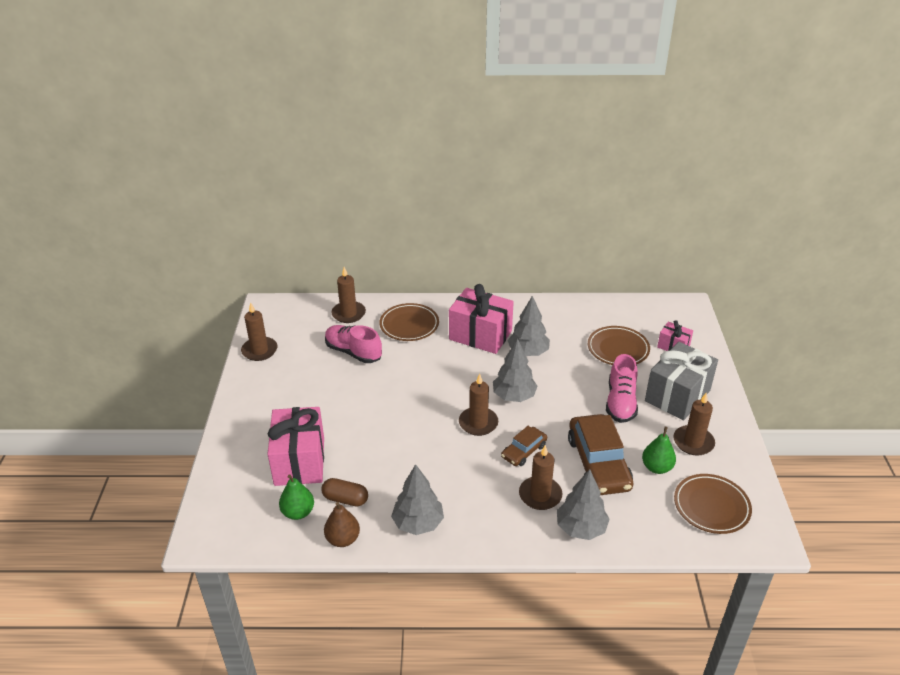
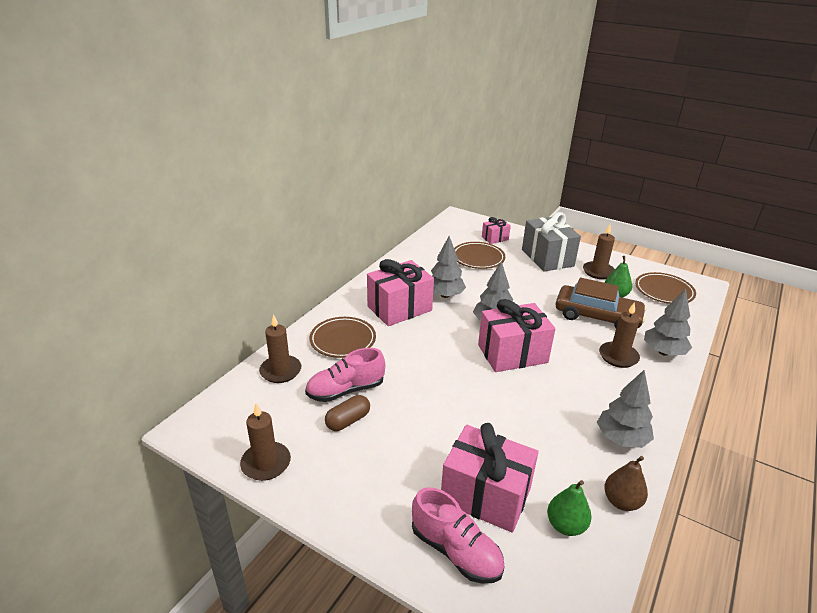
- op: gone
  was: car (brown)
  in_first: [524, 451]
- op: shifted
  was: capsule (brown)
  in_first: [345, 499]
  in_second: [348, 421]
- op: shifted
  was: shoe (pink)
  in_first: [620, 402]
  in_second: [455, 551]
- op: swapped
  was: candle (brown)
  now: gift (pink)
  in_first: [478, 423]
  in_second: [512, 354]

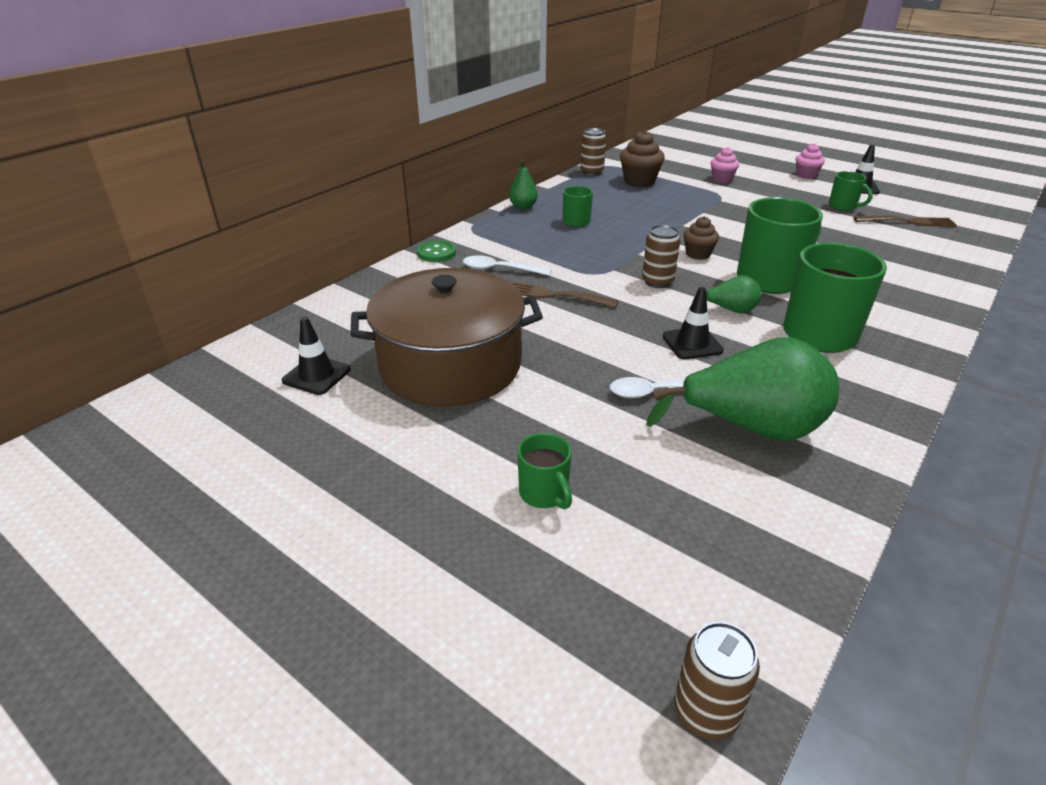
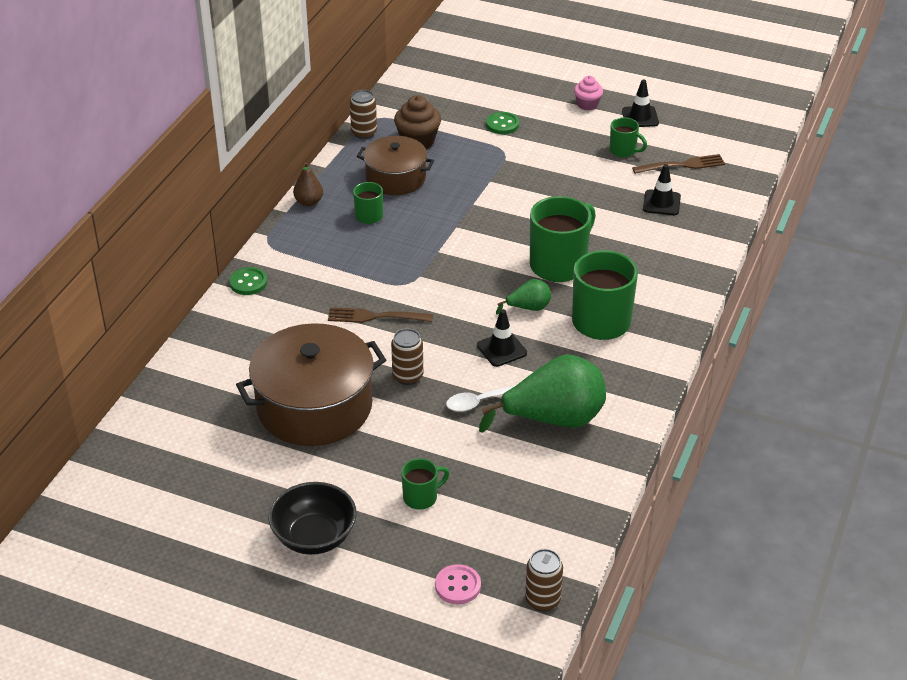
- op: gone
  was: spoon (white)
  in_first: [500, 269]
- op: gone
  was: cupcake (brown)
  in_first: [698, 254]
- op: new
  now: bowl (black)
  in_second: [314, 537]
- op: new
  now: pot (brown)
  in_second: [396, 178]
- op: new
  now: button (pink)
  in_second: [458, 586]
- op: shifted
  was: traffic cone (black)
  in_first: [316, 375]
  in_second: [661, 203]
- op: shifted
  was: can (brown)
  in_first: [657, 282]
  in_second: [408, 376]
- op: swapped
  was: cupcake (pink)
  now: button (green)
  in_first: [722, 179]
  in_second: [502, 124]
- op: repainted
  was: pear (green)
  now: pear (brown)
  in_first: [523, 207]
  in_second: [309, 202]
- op: rotated
  was: mug (green)
  in_first: [544, 494]
  in_second: [421, 497]
  clockwise: -75

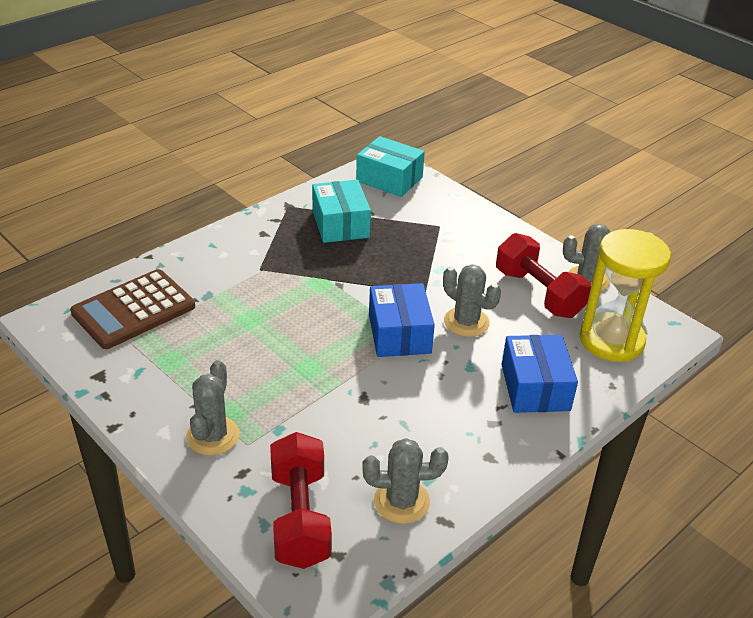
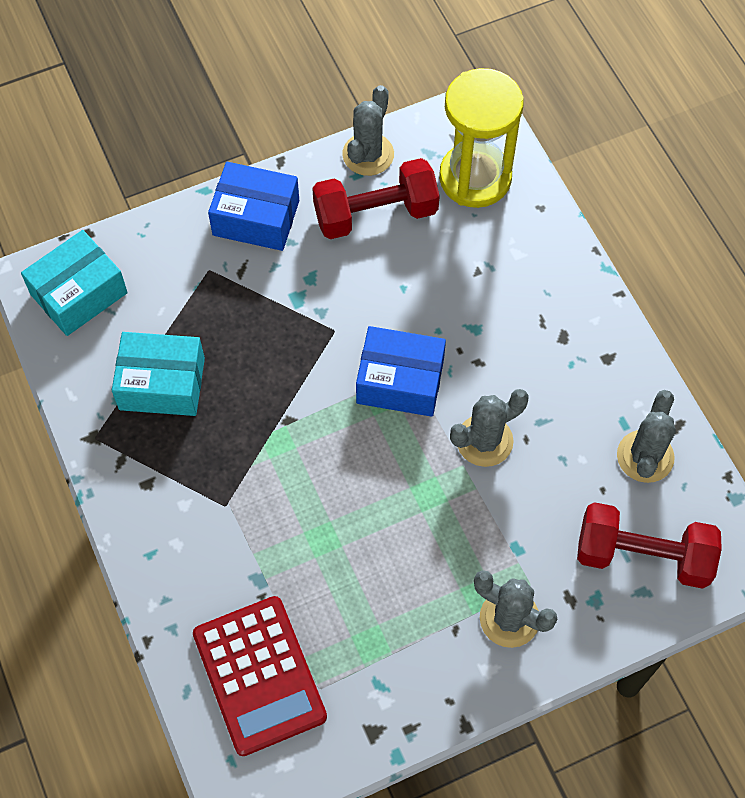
- op: shifted
  was: cactus (grey)
  in_first: [466, 322]
  in_second: [484, 441]
- op: shifted
  was: box (blue)
  in_first: [535, 387]
  in_second: [256, 218]
- op: repainted
  was: calculator (brown)
  now: calculator (red)
  in_first: [134, 310]
  in_second: [259, 675]

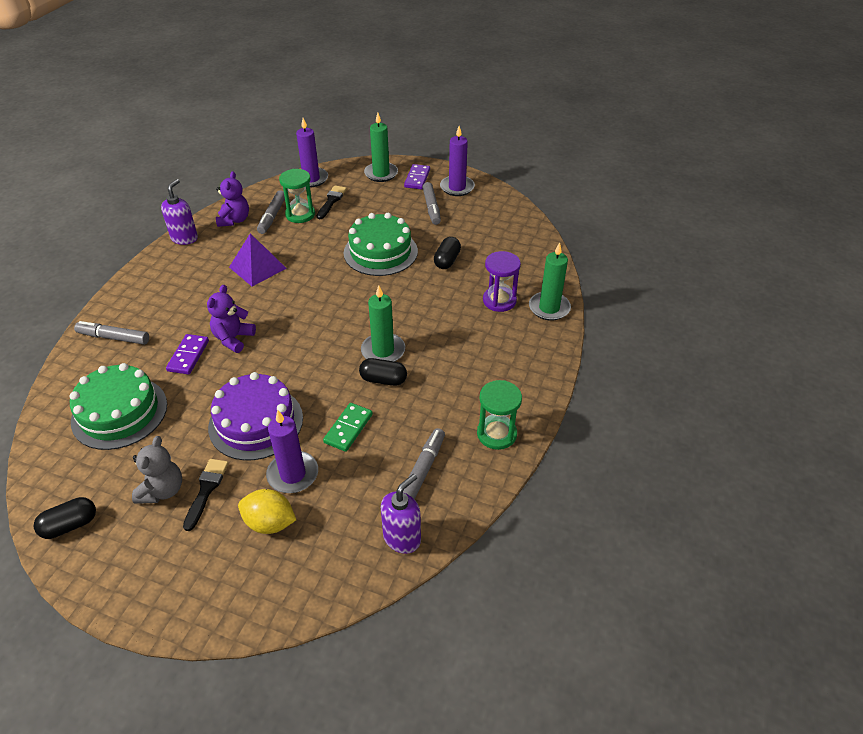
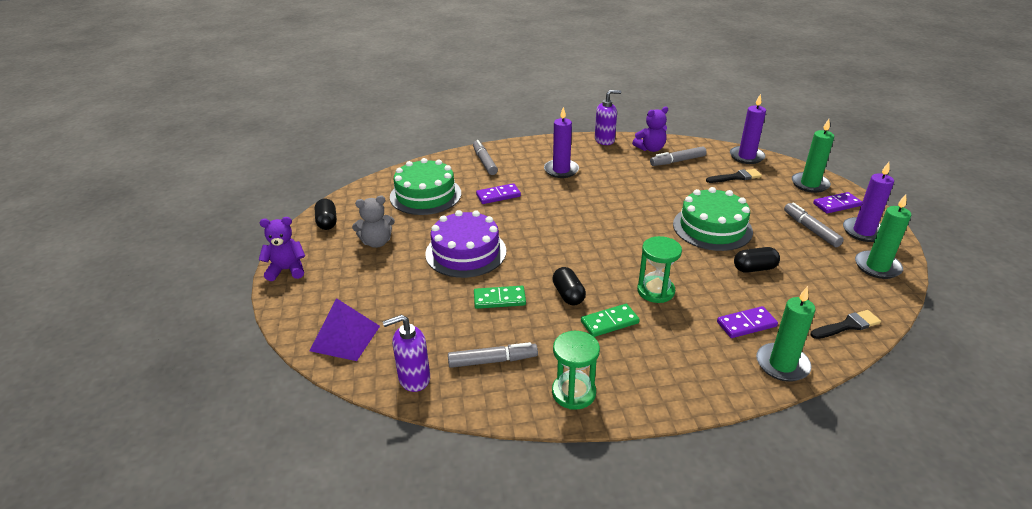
- op: gone
  was: lemon (yellow)
  in_first: [270, 523]
- op: new
  now: domino (green)
  in_second: [609, 322]
- op: shifted
  was: brush (black)
  in_first: [206, 490]
  in_second: [847, 325]
- op: shifted
  was: teddy bear (purple)
  in_first: [233, 338]
  in_second: [287, 270]
- op: shifted
  was: pyramid (purple)
  in_first: [257, 267]
  in_second: [345, 338]
- op: shifted
  was: candle (purple)
  in_first: [293, 474]
  in_second: [561, 170]
- op: shifted
  was: hourglass (green)
  in_first: [300, 214]
  in_second: [655, 291]
- op: shifted
  was: candle (green)
  in_first: [383, 351]
  in_second: [877, 267]
- op: swapped
  was: hourglass (purple)
  now: domino (purple)
  in_first: [499, 300]
  in_second: [746, 324]
- op: rotated
  was: capsule (black)
  in_first: [70, 525]
  in_second: [327, 222]
  clockwise: 45
- op: rotated
  was: soap dispenser (purple)
  in_first: [402, 538]
  in_second: [414, 379]
  clockwise: 150
- op: rotated
  was: marker (grey)
  in_first: [431, 208]
  in_second: [810, 229]
  clockwise: 105

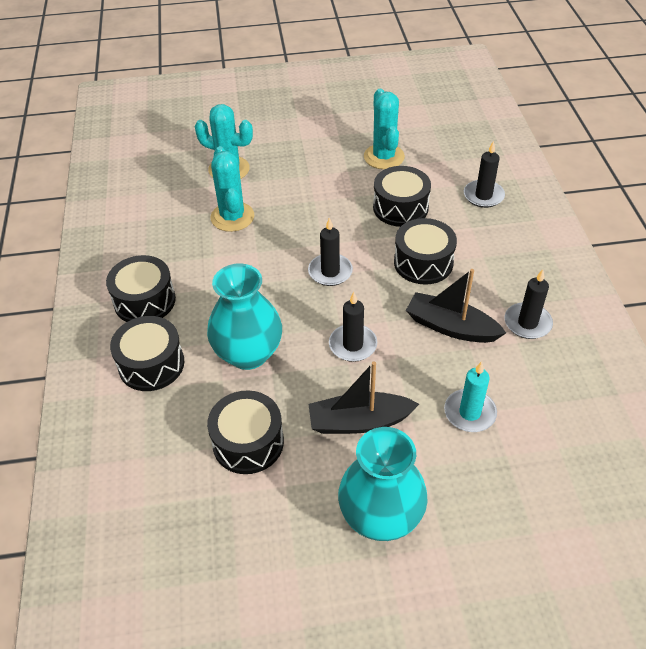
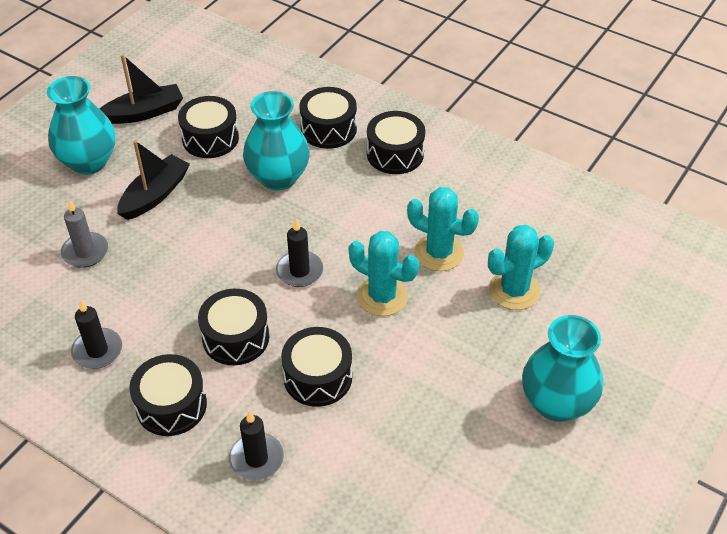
- op: gone
  was: candle (black)
  in_first: [353, 345]
- op: new
  now: drum (black)
  in_second: [171, 405]
- op: new
  now: vase (turquoise)
  in_second: [556, 403]
- op: shifted
  was: cactus (turquoise)
  in_first: [384, 157]
  in_second: [382, 296]
- op: shifted
  was: boat (black)
  in_first: [451, 327]
  in_second: [144, 112]
- op: repainted
  was: candle (turquoise)
  now: candle (grey)
  in_first: [469, 413]
  in_second: [85, 252]

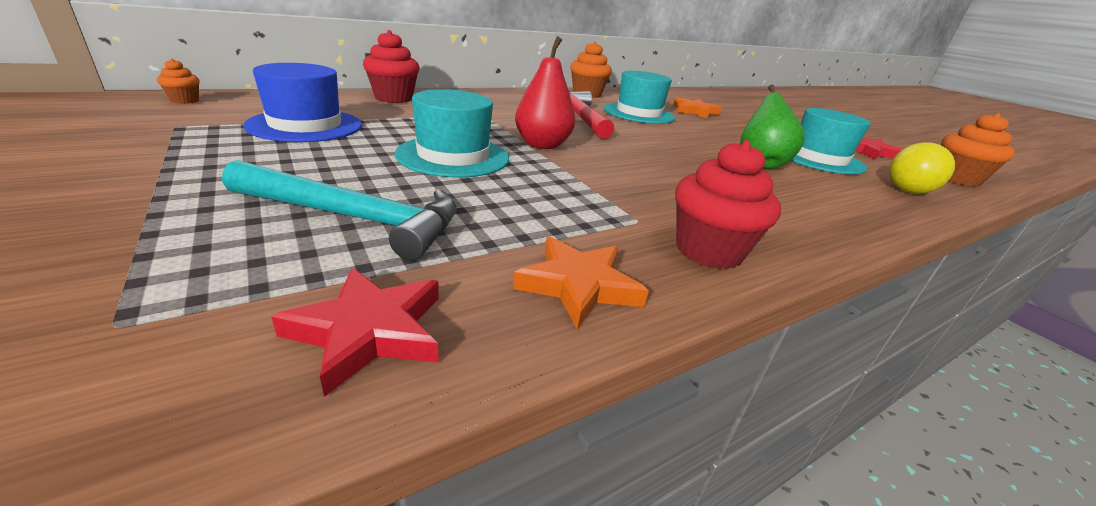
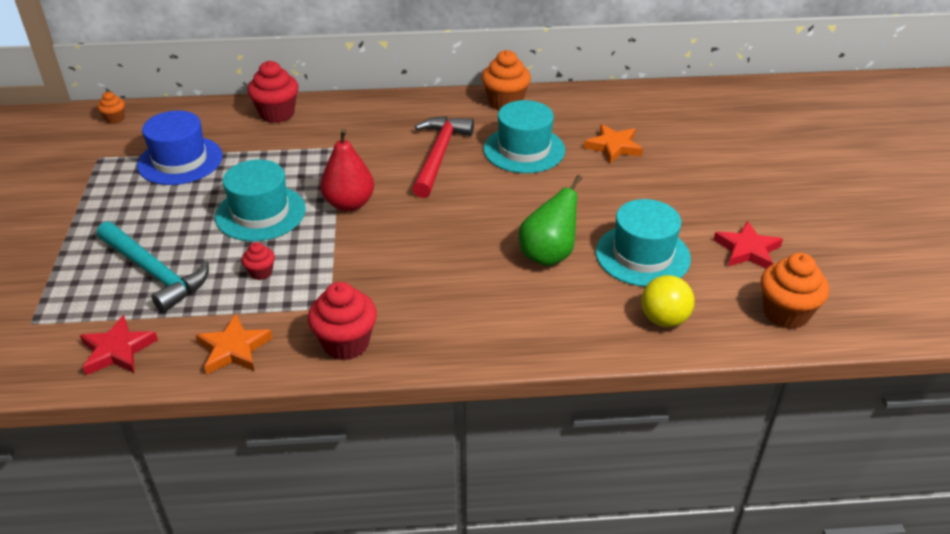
- op: new
  now: cupcake (red)
  in_second: [261, 272]

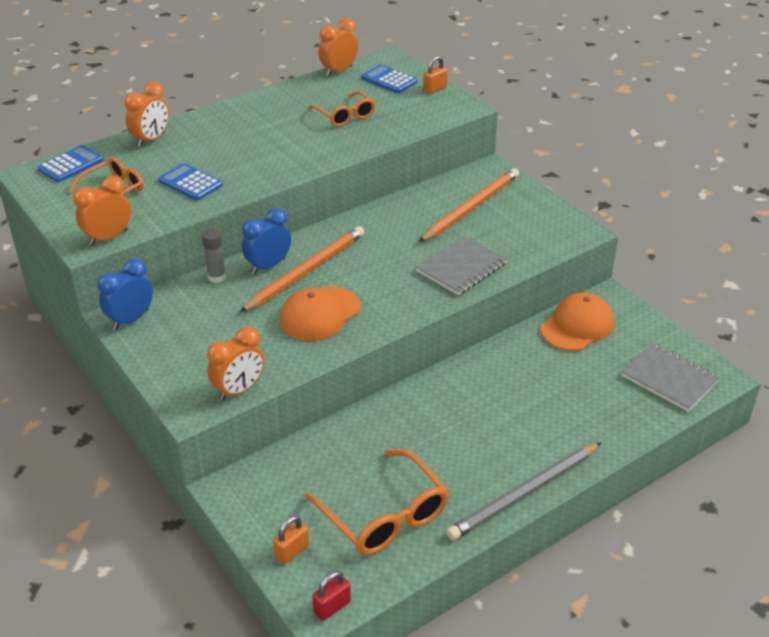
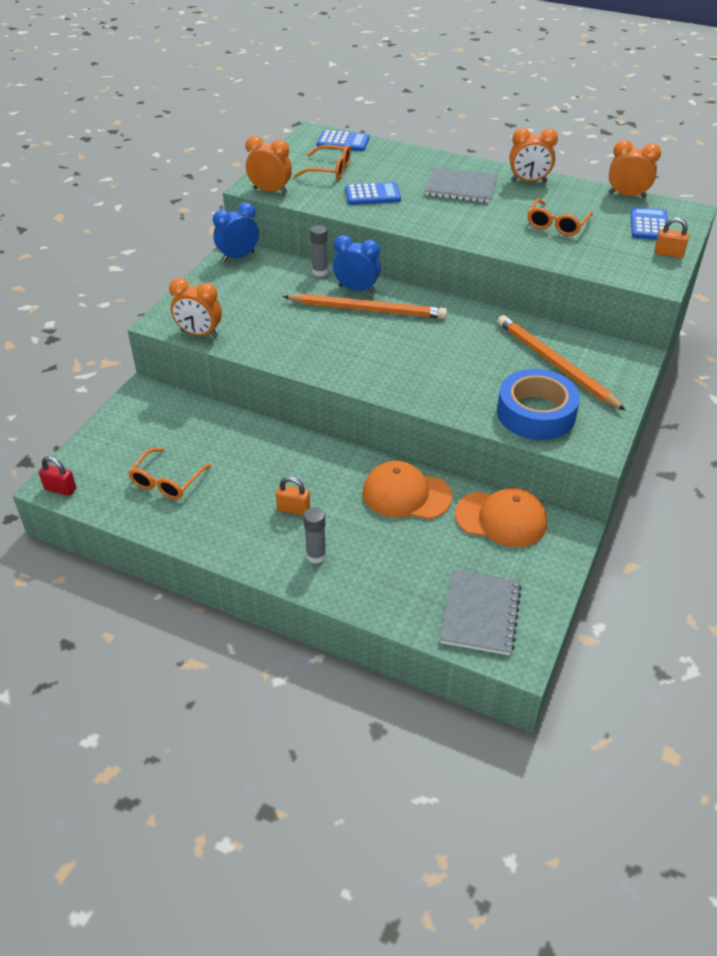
- op: gone
  was: pencil (grey)
  in_first: [524, 494]
- op: new
  now: glue stick (grey)
  in_second: [316, 555]
- op: new
  now: tape (blue)
  in_second: [536, 413]
- op: shifted
  was: clock (orange)
  in_first: [151, 140]
  in_second: [529, 181]
- op: shifted
  was: padlock (orange)
  in_first: [292, 551]
  in_second: [293, 509]
- op: shifted
  was: cap (orange)
  in_first: [320, 314]
  in_second: [406, 494]
- op: shifted
  was: notebook (grey)
  in_first: [461, 267]
  in_second: [461, 187]
- op: rotated
  was: clock (blue)
  in_first: [130, 319]
  in_second: [238, 257]
  clockwise: -45
- op: rotated
  was: calculator (blue)
  in_first: [190, 183]
  in_second: [372, 195]
  clockwise: 75
- op: rotated
  was: pencil (orange)
  in_first: [471, 208]
  in_second: [555, 364]
  clockwise: -135
- op: scaled
  was: glasses (orange)
  in_first: [384, 515]
  in_second: [167, 481]
  ratio: 0.63

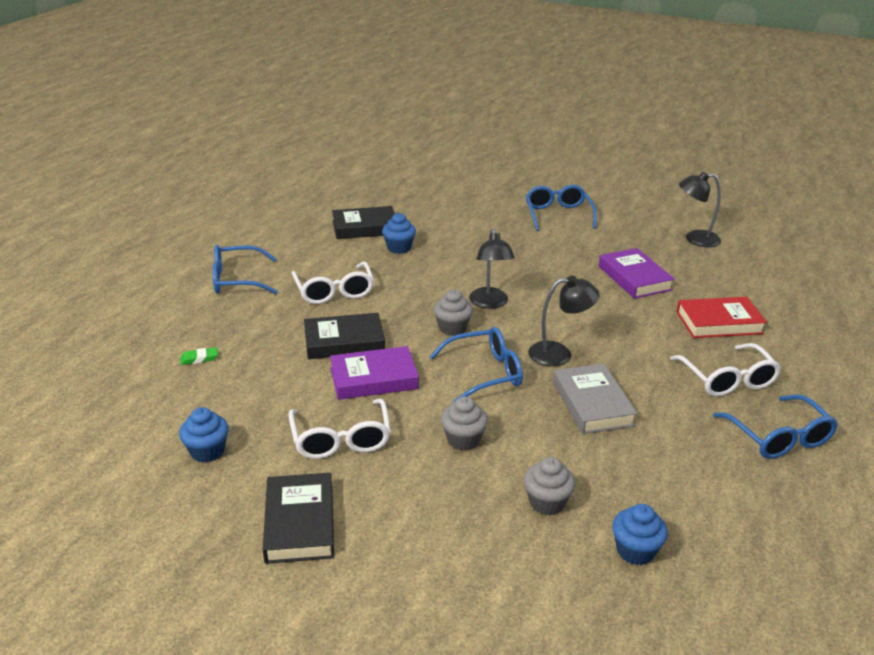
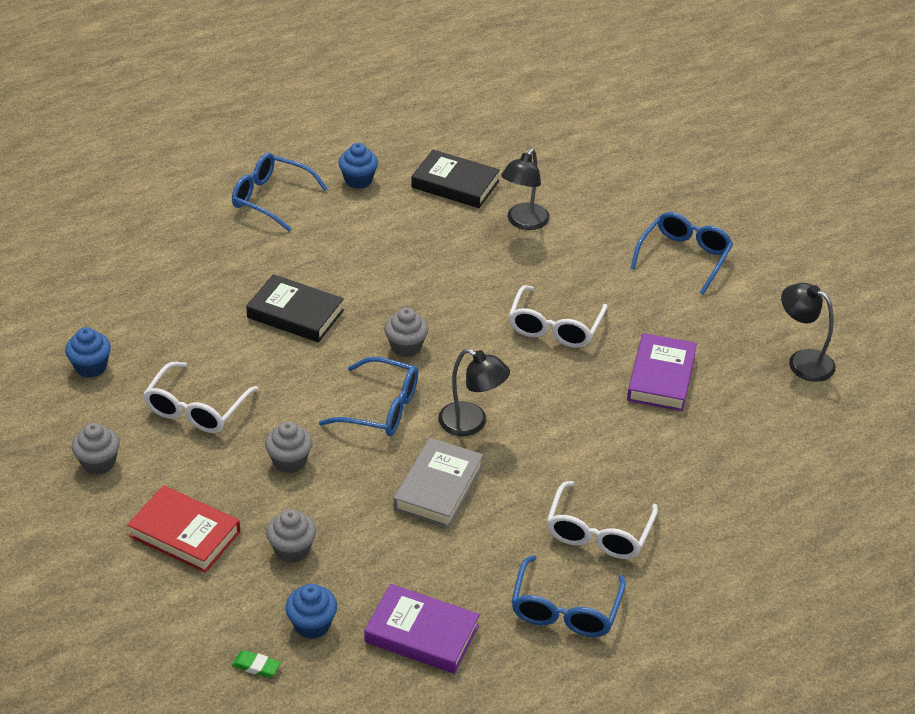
- op: shifted
  was: eraser (green)
  in_first: [199, 358]
  in_second: [256, 666]
- op: shifted
  was: glasses (white)
  in_first: [334, 291]
  in_second: [555, 327]
- op: shifted
  was: book (purple)
  in_first: [374, 378]
  in_second: [421, 634]
- op: shifted
  was: cupcake (blue)
  in_first: [399, 248]
  in_second: [358, 180]
- op: shifted
  was: lamp (black)
  in_first: [490, 303]
  in_second: [524, 222]
- op: shifted
  was: book (red)
  in_first: [719, 322]
  in_second: [185, 534]
- op: swapped
  was: book (black)
  now: cupcake (grey)
  in_first: [299, 523]
  in_second: [99, 463]

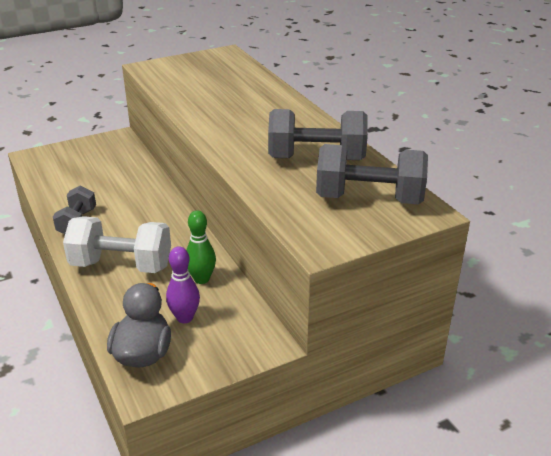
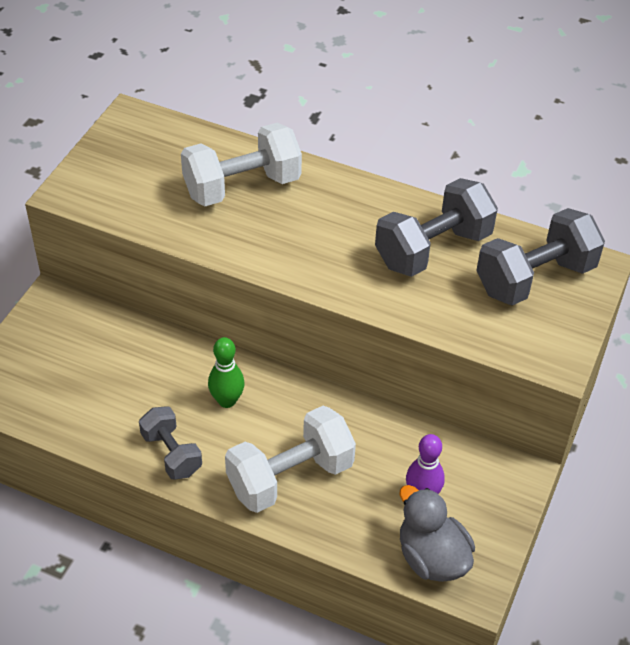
- op: new
  now: dumbbell (white)
  in_second: [242, 186]
- op: shifted
  was: bowling pin (green)
  in_first: [201, 279]
  in_second: [227, 400]

